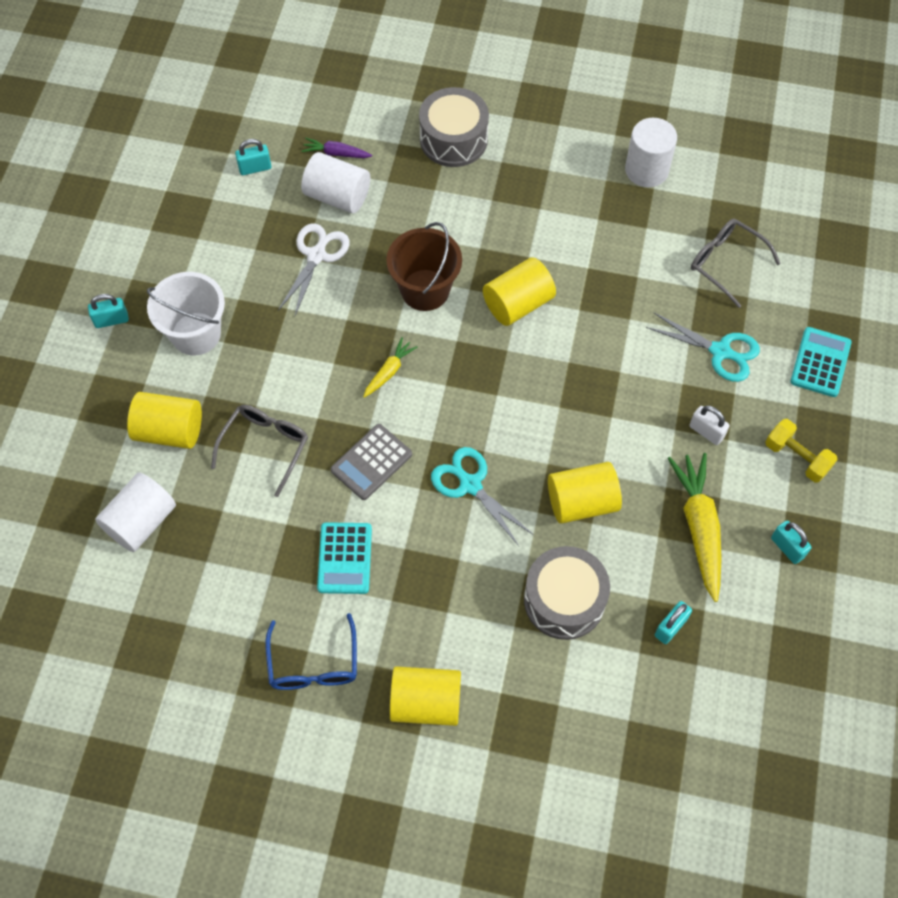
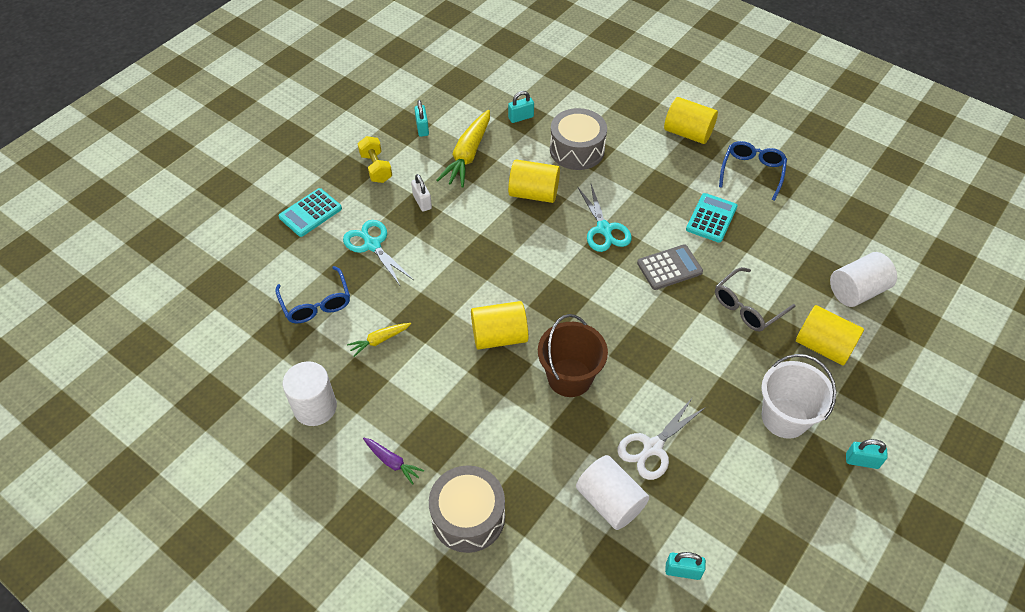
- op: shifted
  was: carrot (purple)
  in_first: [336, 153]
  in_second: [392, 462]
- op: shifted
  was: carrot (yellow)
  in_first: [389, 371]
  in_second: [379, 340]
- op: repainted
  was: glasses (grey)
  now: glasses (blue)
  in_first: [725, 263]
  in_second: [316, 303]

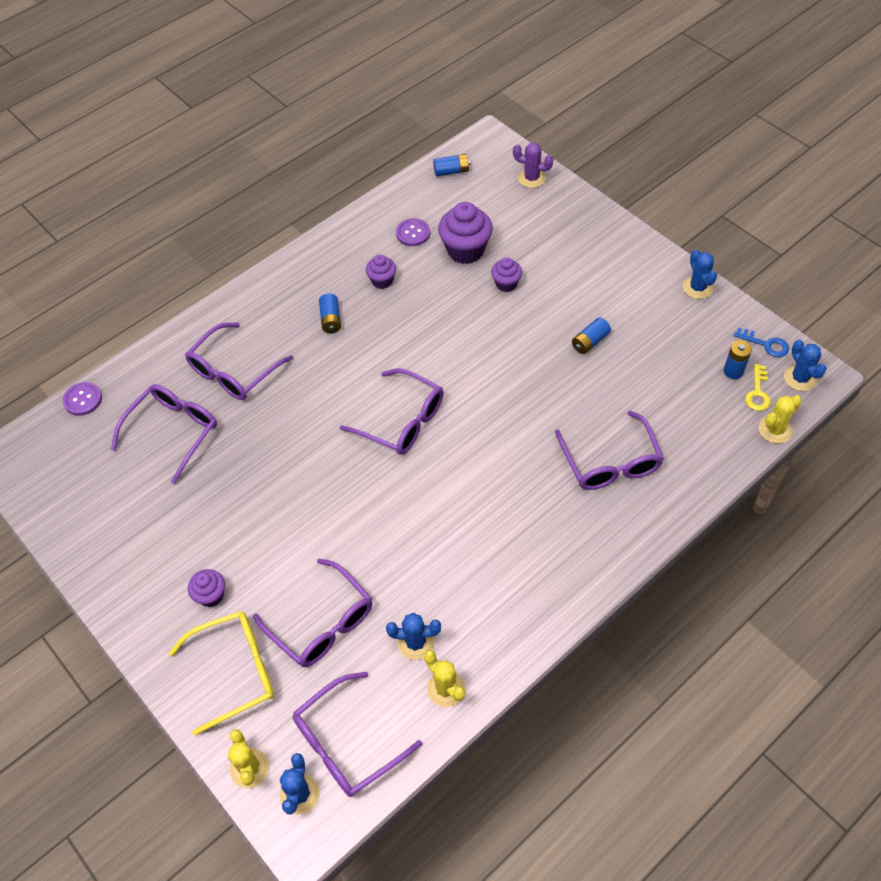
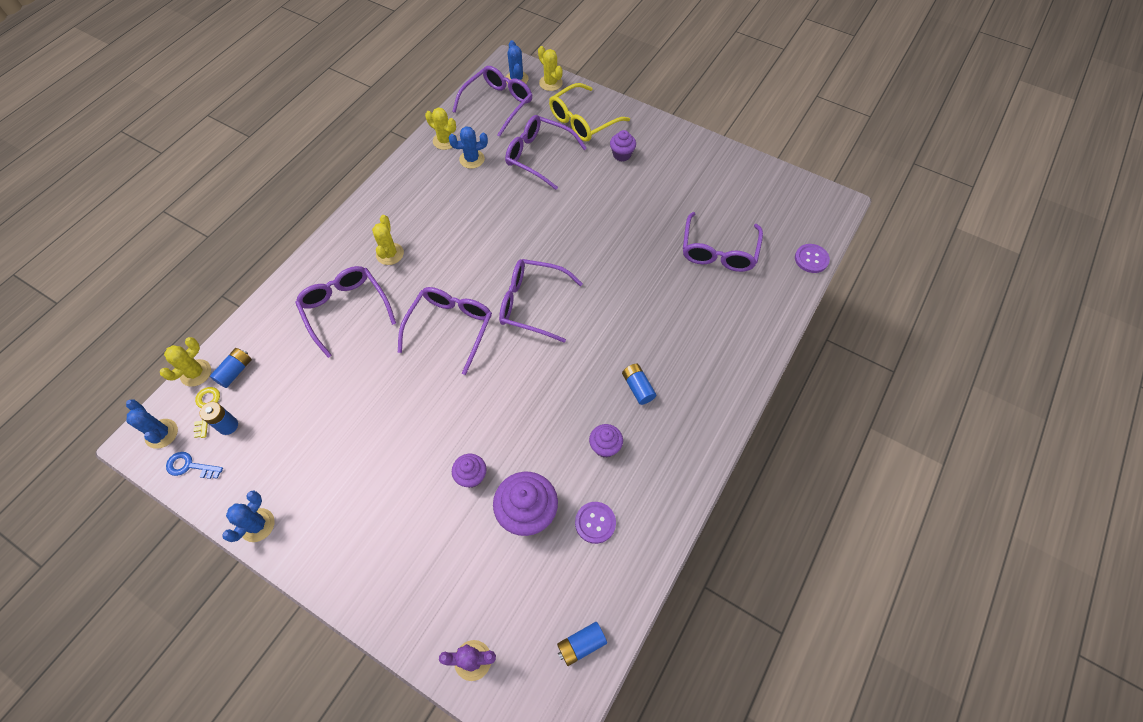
- op: new
  now: cactus (yellow)
  in_second: [390, 254]
- op: shifted
  was: glasses (purple)
  in_first: [234, 371]
  in_second: [450, 329]
- op: shifted
  was: battery (blue)
  in_first: [590, 342]
  in_second: [235, 371]
- op: rotated
  was: cactus (blue)
  in_first: [697, 287]
  in_second: [257, 525]
  clockwise: 60

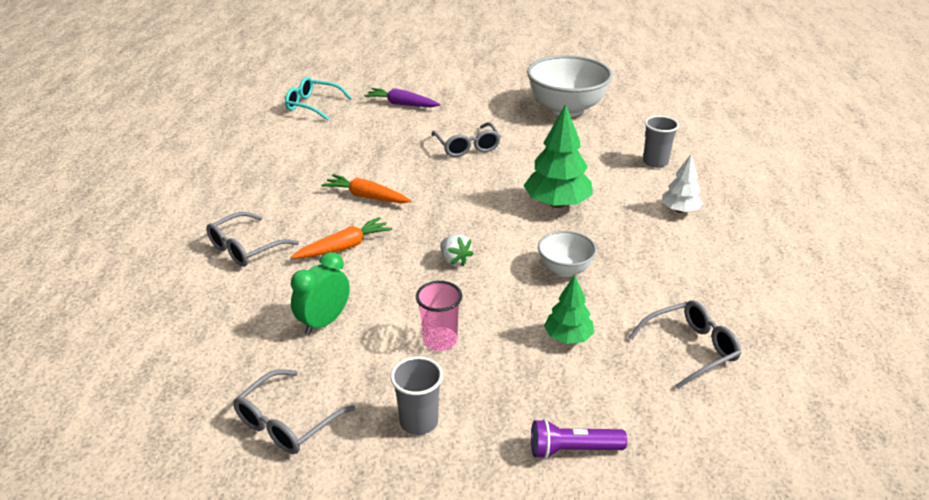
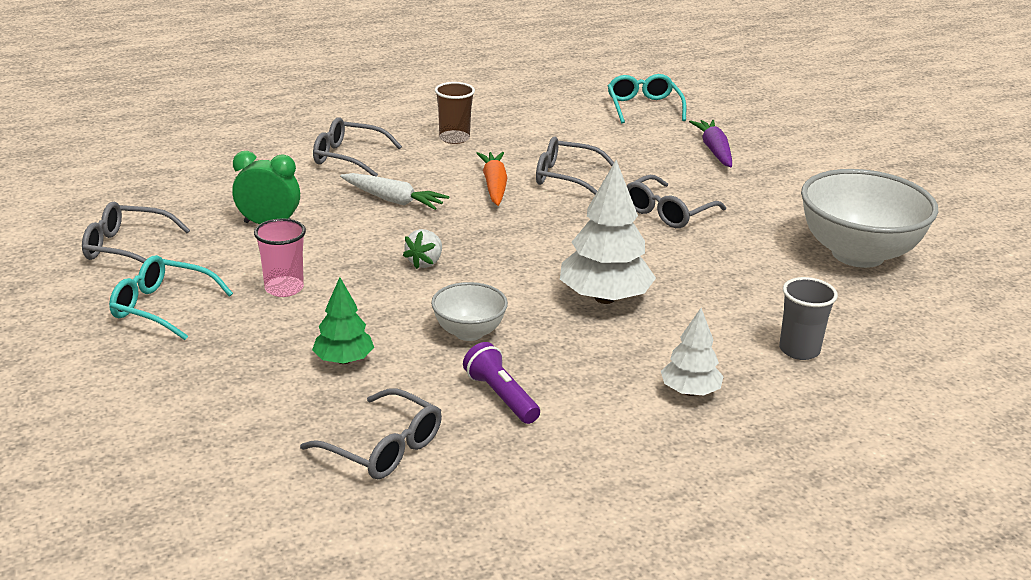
- op: new
  now: cup (brown)
  in_second: [454, 138]
- op: new
  now: glasses (grey)
  in_second: [566, 177]
- op: shifted
  was: flashlight (purple)
  in_first: [573, 449]
  in_second: [501, 396]
- op: swapped
  was: cup (grey)
  now: glasses (turquoise)
  in_first: [419, 421]
  in_second: [162, 307]
- op: repainted
  was: carrot (orange)
  now: carrot (white)
  in_first: [344, 247]
  in_second: [393, 200]
- op: repainted
  was: tree (green)
  now: tree (white)
  in_first: [557, 203]
  in_second: [605, 298]

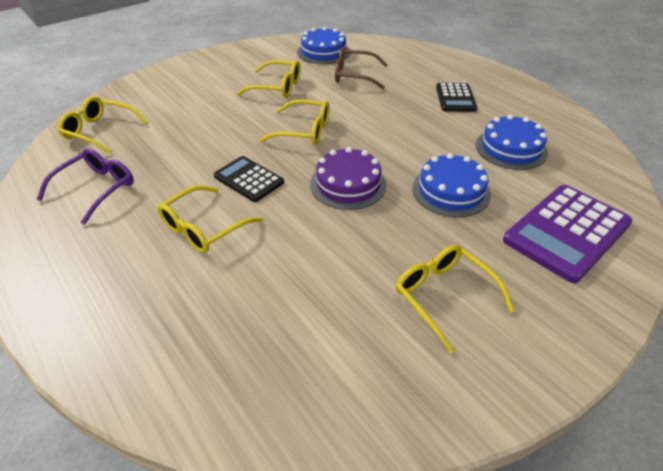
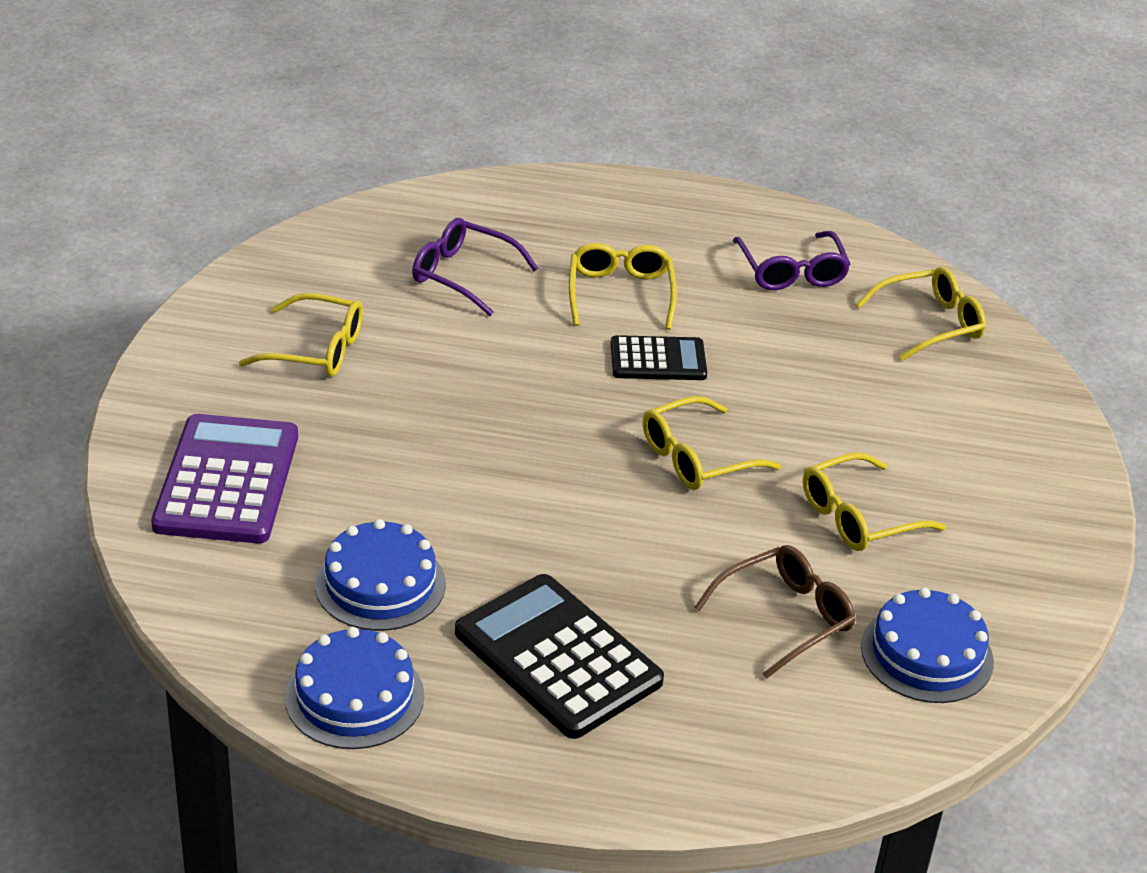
- op: gone
  was: cake (purple)
  in_first: [348, 184]
- op: new
  now: glasses (purple)
  in_second: [463, 275]
- op: shifted
  was: cake (blue)
  in_first: [451, 191]
  in_second: [354, 696]
- op: scaled
  was: calculator (black)
  in_first: [455, 98]
  in_second: [557, 657]
  ratio: 1.69

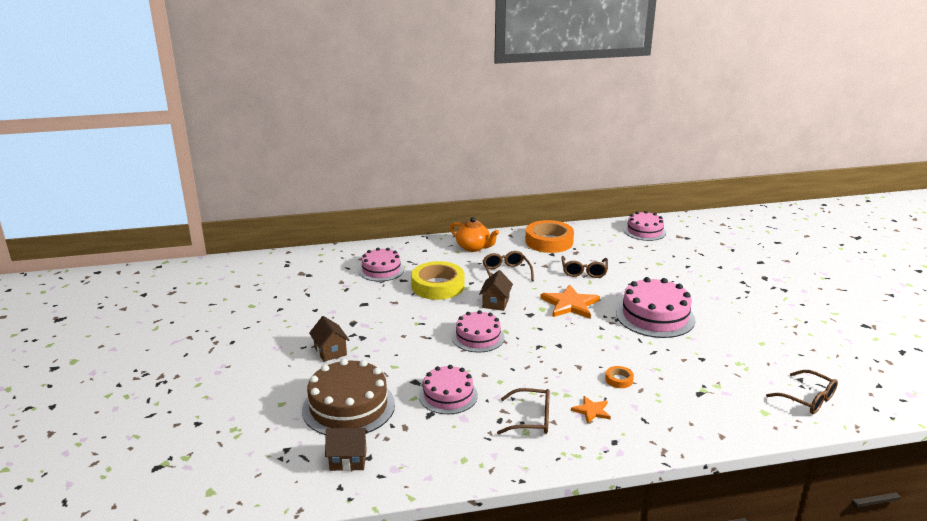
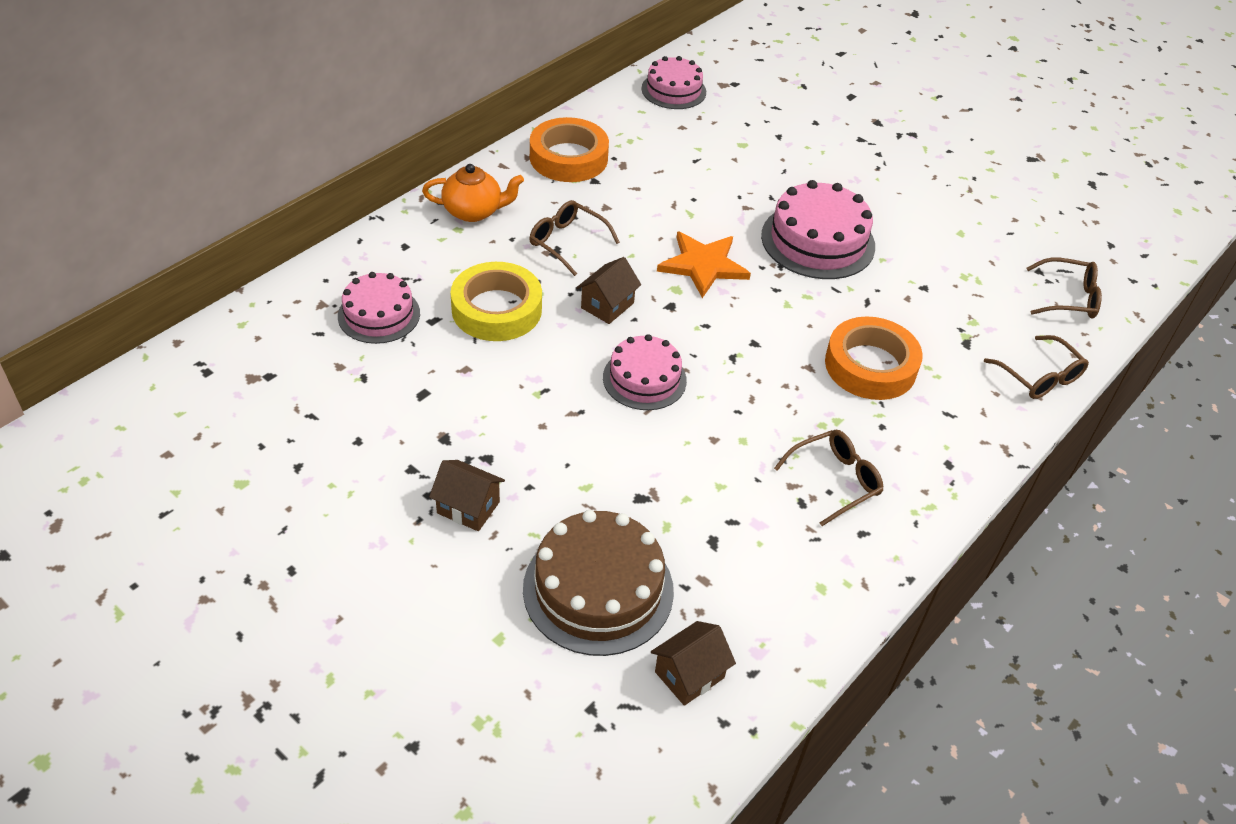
- op: gone
  was: cake (pink)
  in_first: [448, 395]
- op: gone
  was: star (orange)
  in_first: [591, 411]
- op: shifted
  was: glasses (brown)
  in_first: [584, 272]
  in_second: [1040, 377]
- op: rotated
  was: house (brown)
  in_first: [495, 303]
  in_second: [607, 305]
  clockwise: 60
- op: scaled
  was: tape (orange)
  in_first: [619, 380]
  in_second: [870, 366]
  ratio: 2.33

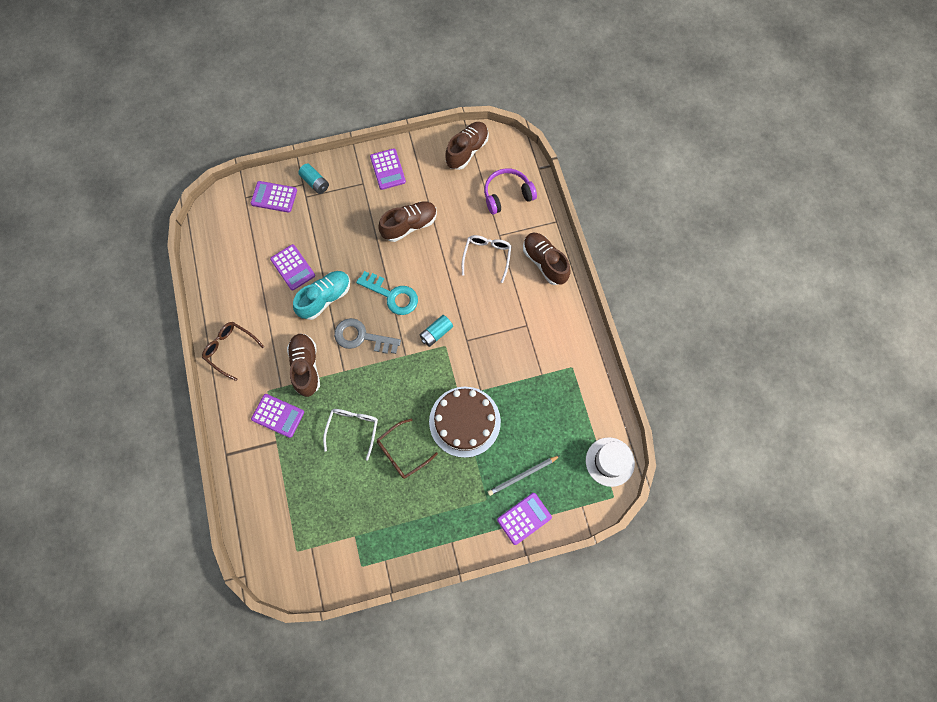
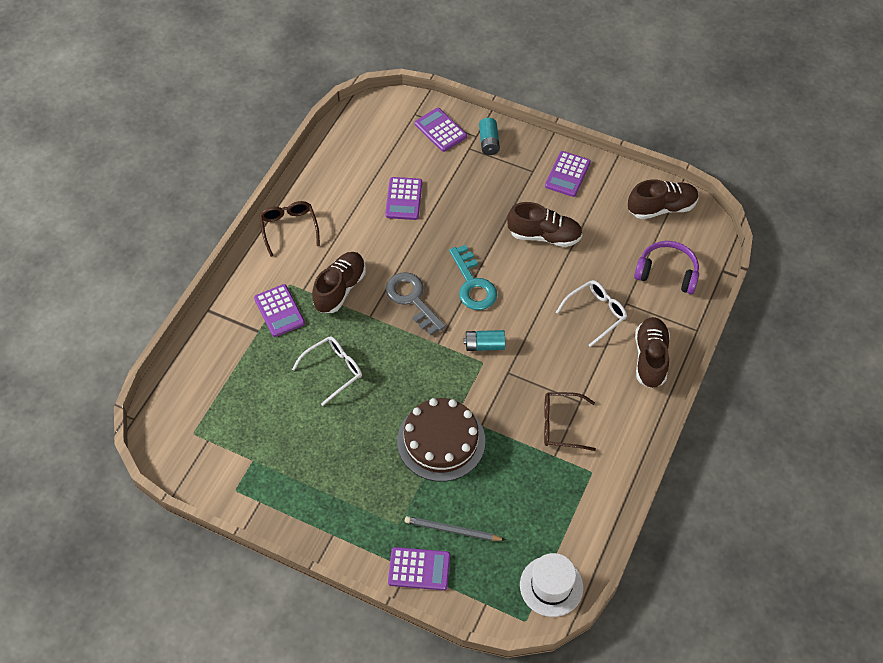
- op: gone
  was: shoe (turquoise)
  in_first: [325, 298]
- op: shifted
  was: glasses (brown)
  in_first: [402, 452]
  in_second: [561, 425]

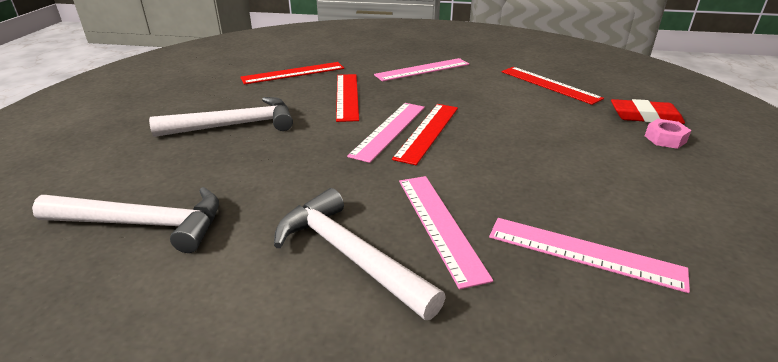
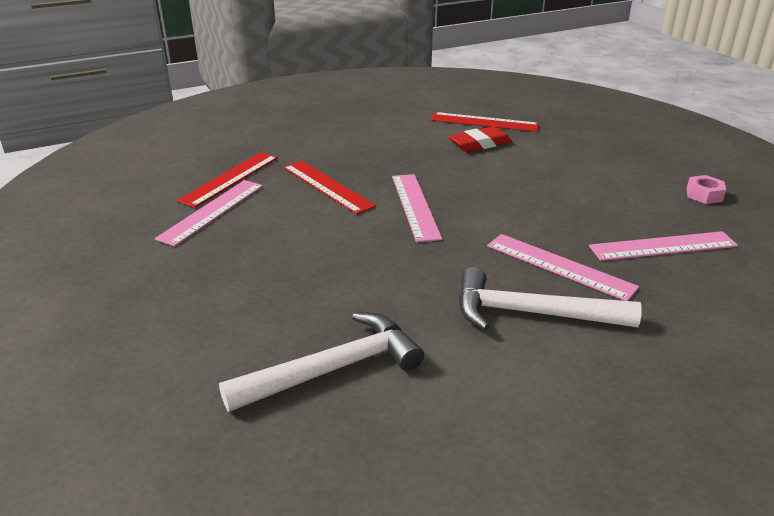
- op: gone
  was: hammer (white)
  in_first: [235, 125]
- op: gone
  was: ruler (red)
  in_first: [427, 132]
- op: shifted
  was: ruler (pink)
  in_first: [422, 70]
  in_second: [212, 211]
- op: shifted
  was: eraser (red)
  in_first: [645, 116]
  in_second: [480, 144]
- op: shifted
  was: nut (pink)
  in_first: [665, 139]
  in_second: [704, 195]

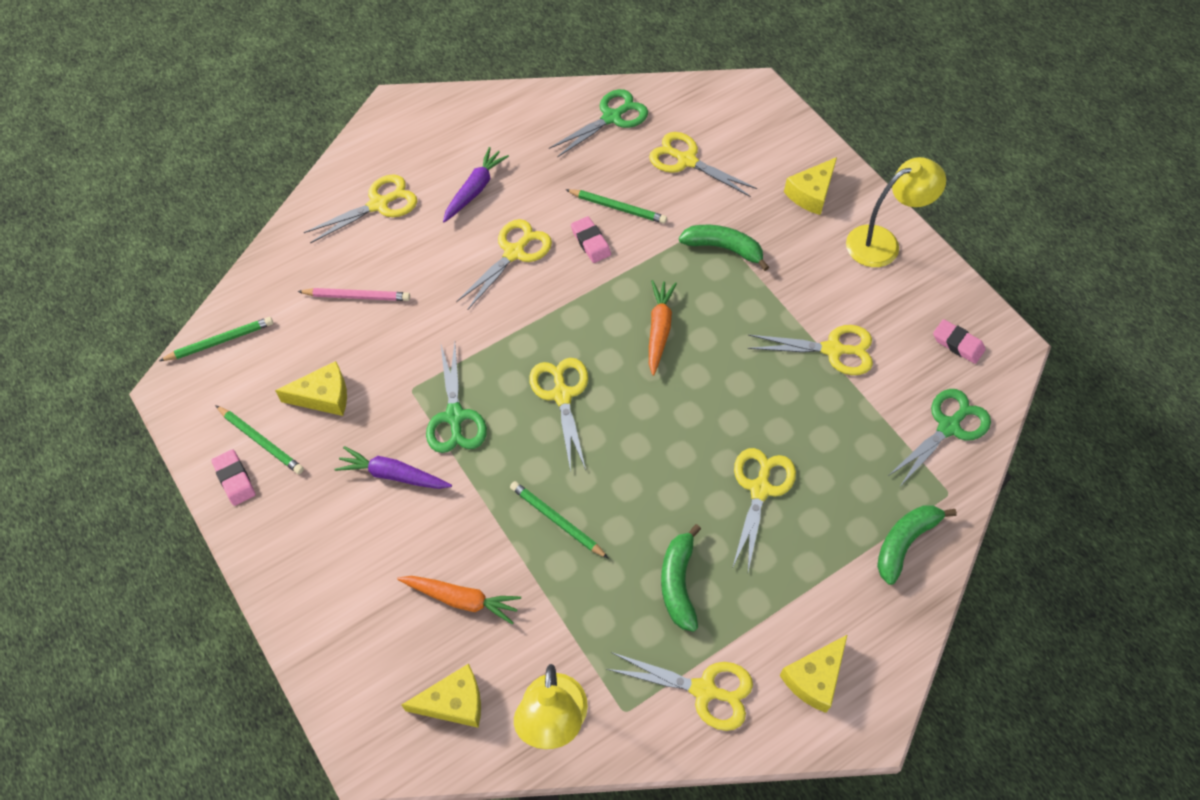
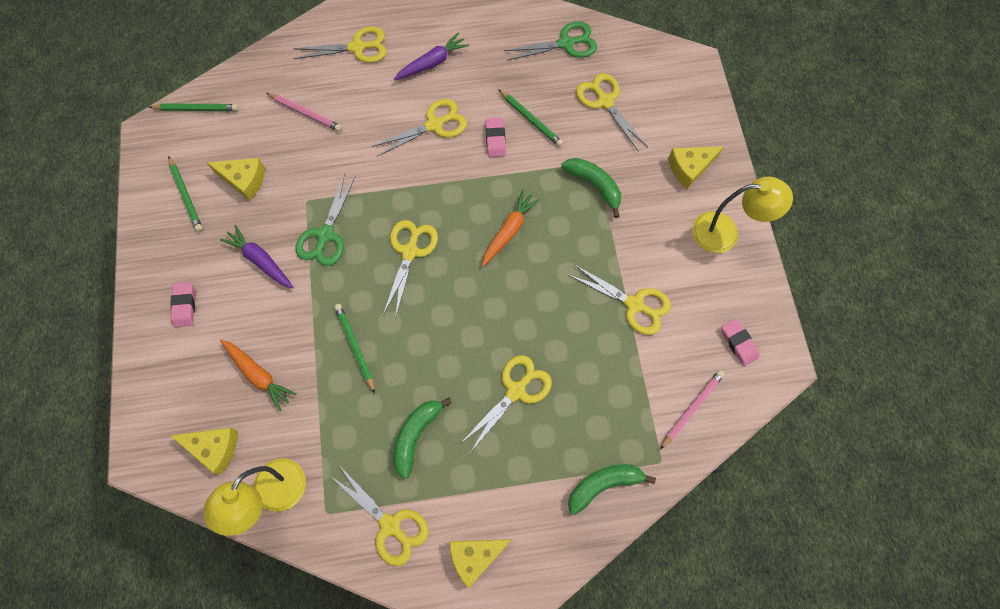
- op: shifted
  was: eraser (pink)
  in_first: [235, 479]
  in_second: [185, 305]
- op: swapped
  was: scissors (green)
  now: pencil (pink)
  in_first: [948, 427]
  in_second: [692, 408]

